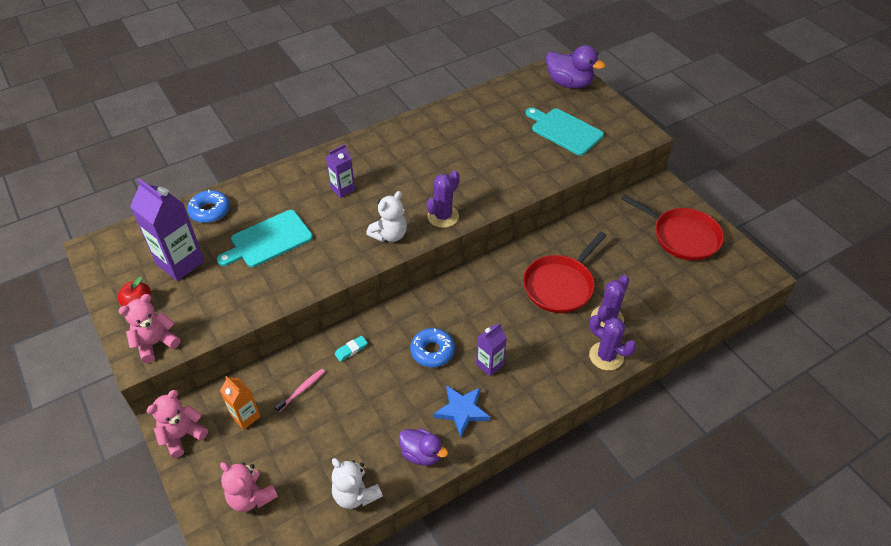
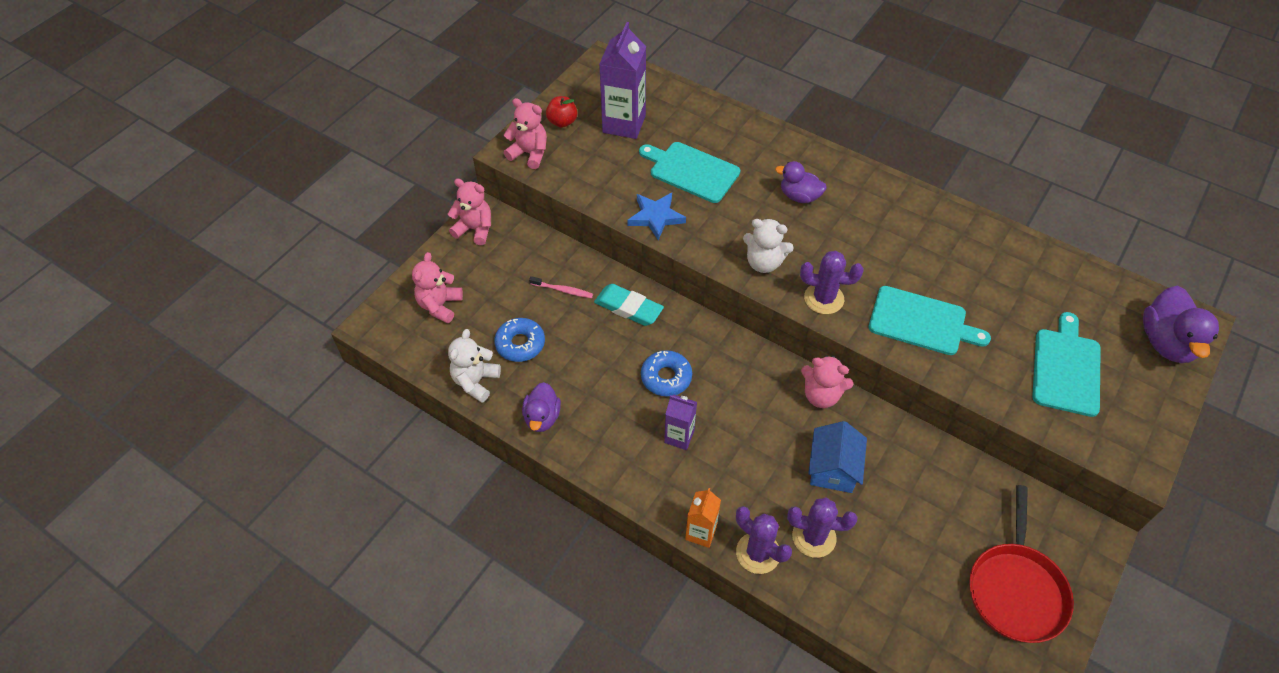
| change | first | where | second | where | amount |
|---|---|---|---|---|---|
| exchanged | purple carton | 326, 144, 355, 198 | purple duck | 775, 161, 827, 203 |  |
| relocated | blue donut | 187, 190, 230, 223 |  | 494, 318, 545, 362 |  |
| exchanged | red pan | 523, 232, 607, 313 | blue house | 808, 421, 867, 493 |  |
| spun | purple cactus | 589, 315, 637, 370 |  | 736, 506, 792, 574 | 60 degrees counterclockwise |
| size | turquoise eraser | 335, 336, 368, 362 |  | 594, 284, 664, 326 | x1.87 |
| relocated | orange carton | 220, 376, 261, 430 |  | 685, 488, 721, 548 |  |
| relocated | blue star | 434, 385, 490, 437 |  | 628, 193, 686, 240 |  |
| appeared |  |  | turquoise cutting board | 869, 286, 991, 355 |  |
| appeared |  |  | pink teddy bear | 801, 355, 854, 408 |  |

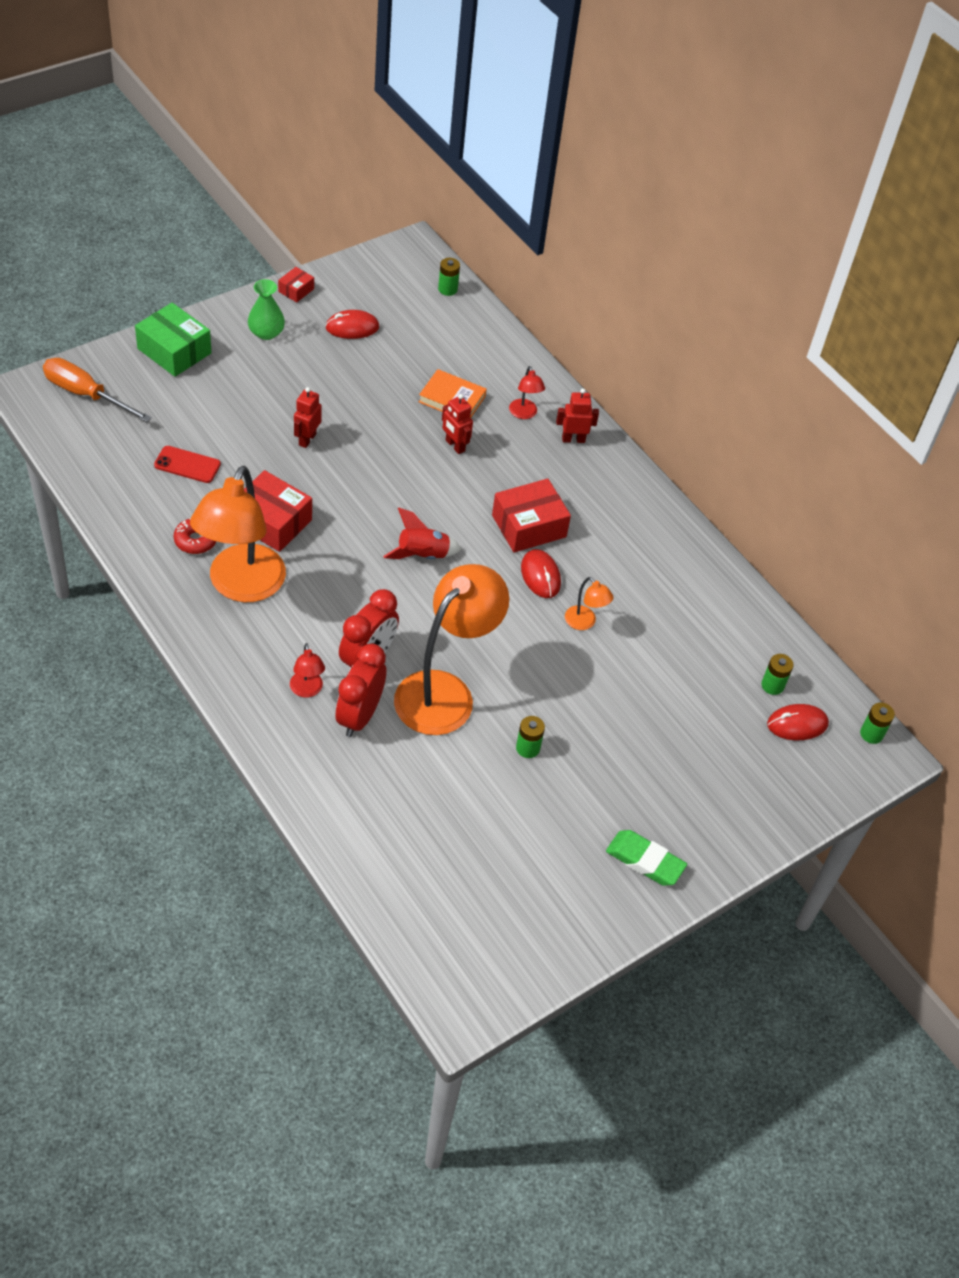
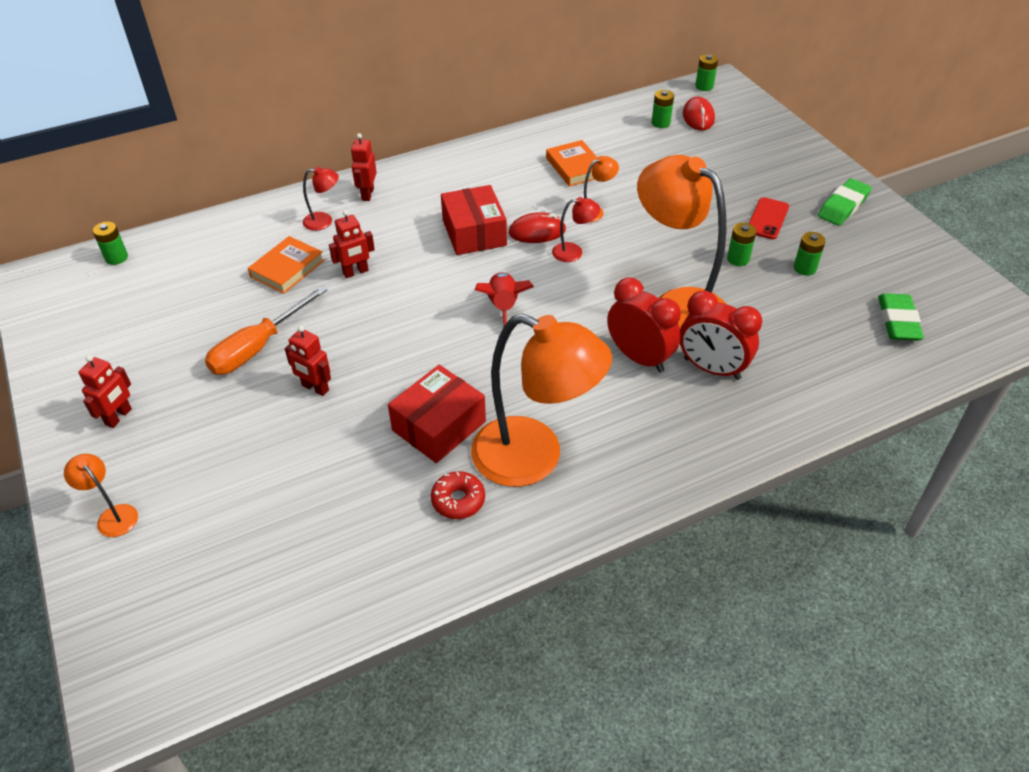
| change | first | where | second | where | amount |
|---|---|---|---|---|---|
| missing | red box | 278, 267, 314, 302 |  |  |  |
| exchanged | green vase | 248, 279, 285, 340 | red robot | 78, 355, 132, 428 |  |
| exchanged | green box | 135, 303, 211, 377 | orange lamp | 64, 454, 138, 537 |  |
| missing | red mouse | 325, 310, 379, 339 |  |  |  |
| relocated | orange screwdriver | 43, 358, 152, 422 |  | 205, 286, 327, 375 |  |
| relocated | red phone | 154, 446, 221, 483 |  | 749, 197, 789, 239 |  |
| relocated | red lamp | 290, 643, 325, 697 |  | 552, 197, 600, 262 |  |
| appeared |  |  | orange book | 546, 140, 598, 186 |  |
| appeared |  |  | green battery | 794, 232, 826, 276 |  |
| appeared |  |  | green eraser | 878, 293, 924, 341 |  |

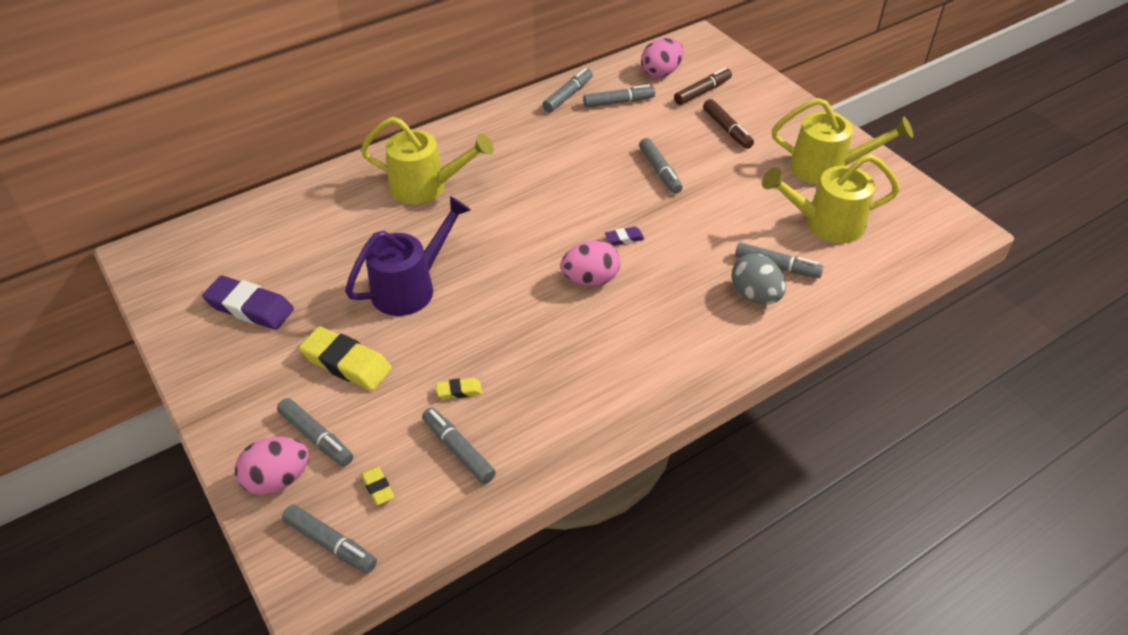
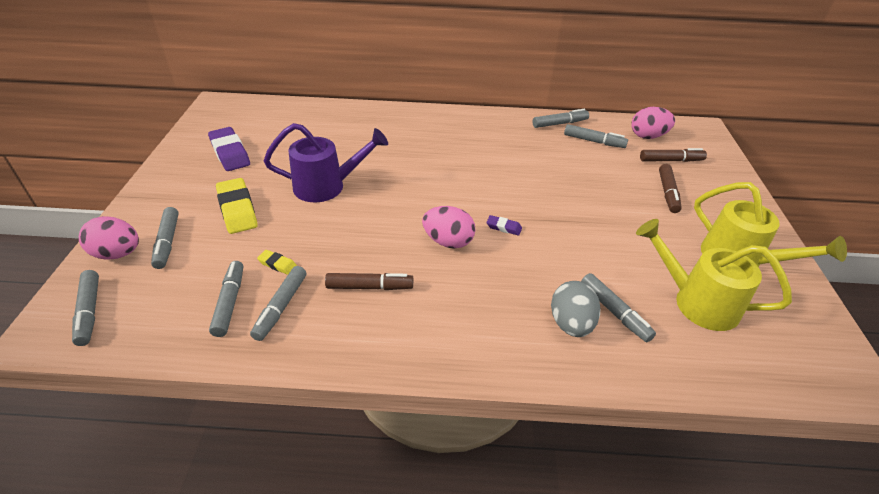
| change | first | where | second | where | amount |
|---|---|---|---|---|---|
| missing | yellow watering can | 361, 117, 494, 204 |  |  |  |
| relocated | grey marker | 639, 138, 683, 194 |  | 250, 266, 306, 341 |  |
| missing | yellow eraser | 361, 466, 395, 505 |  |  |  |
| appeared |  |  | brown marker | 325, 273, 413, 290 |  |

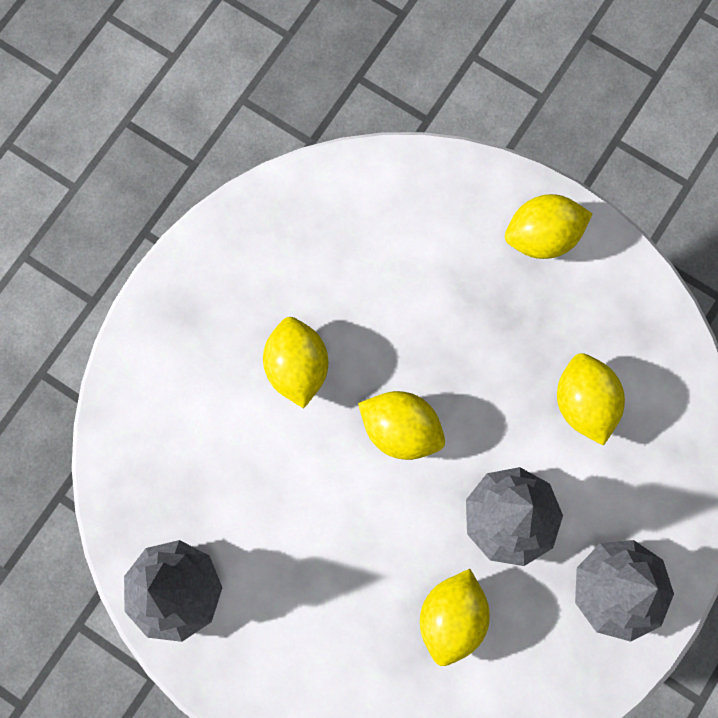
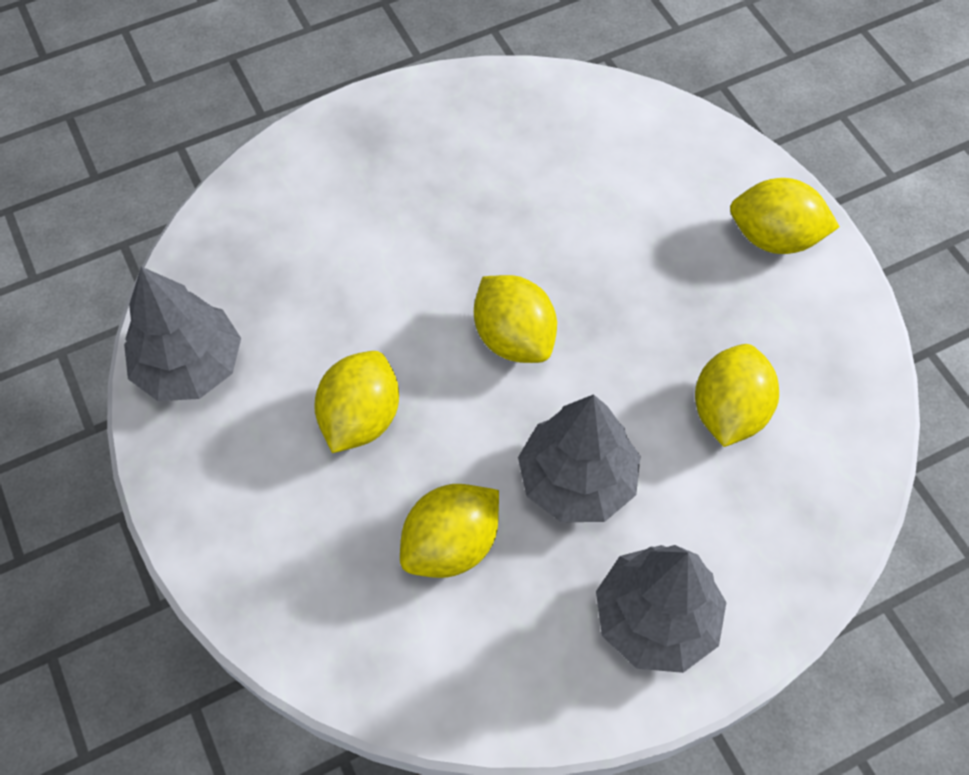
| change | first | where | second | where | amount |
|---|---|---|---|---|---|
| relocated | yellow lemon | 263, 317, 328, 408 |  | 314, 351, 399, 453 |  |

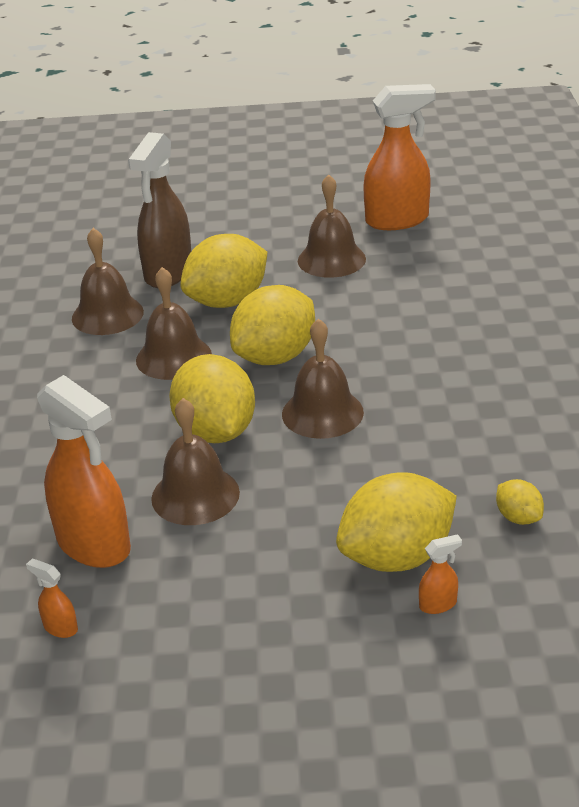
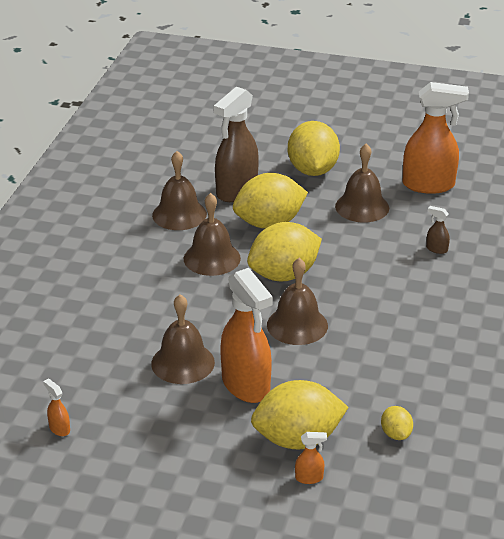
| change | first | where | second | where | amount |
|---|---|---|---|---|---|
| relocated | yellow lemon | 169, 354, 255, 443 |  | 288, 121, 340, 176 |  |
| relocated | orange spray bottle | 37, 375, 131, 568 |  | 220, 268, 273, 403 |  |
| appeared |  |  | brown spray bottle | 426, 206, 450, 254 |  |

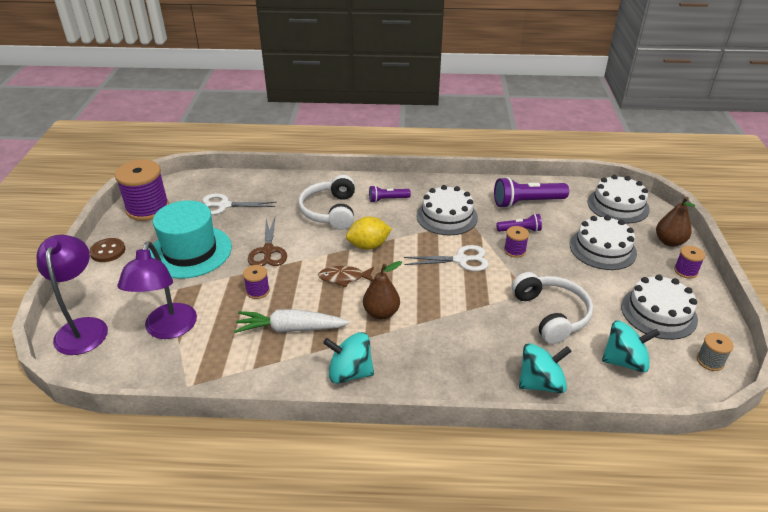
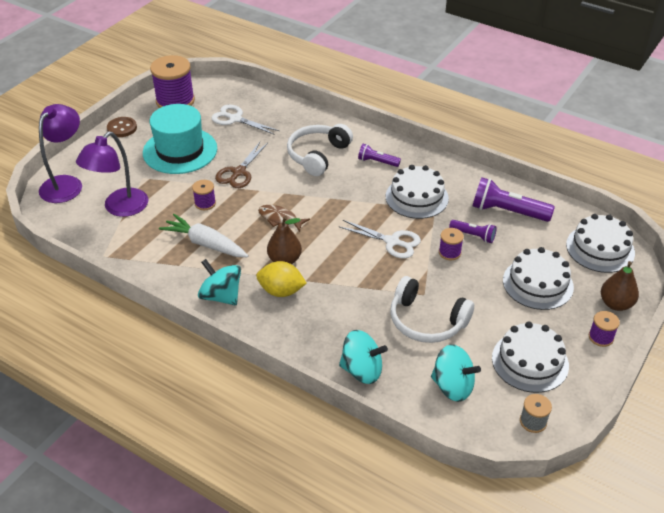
| change | first | where | second | where | amount |
|---|---|---|---|---|---|
| relocated | yellow lemon | 346, 217, 392, 250 |  | 256, 261, 307, 297 |  |
| spun | white headphones | 512, 272, 593, 344 |  | 390, 276, 474, 343 | 105 degrees clockwise |

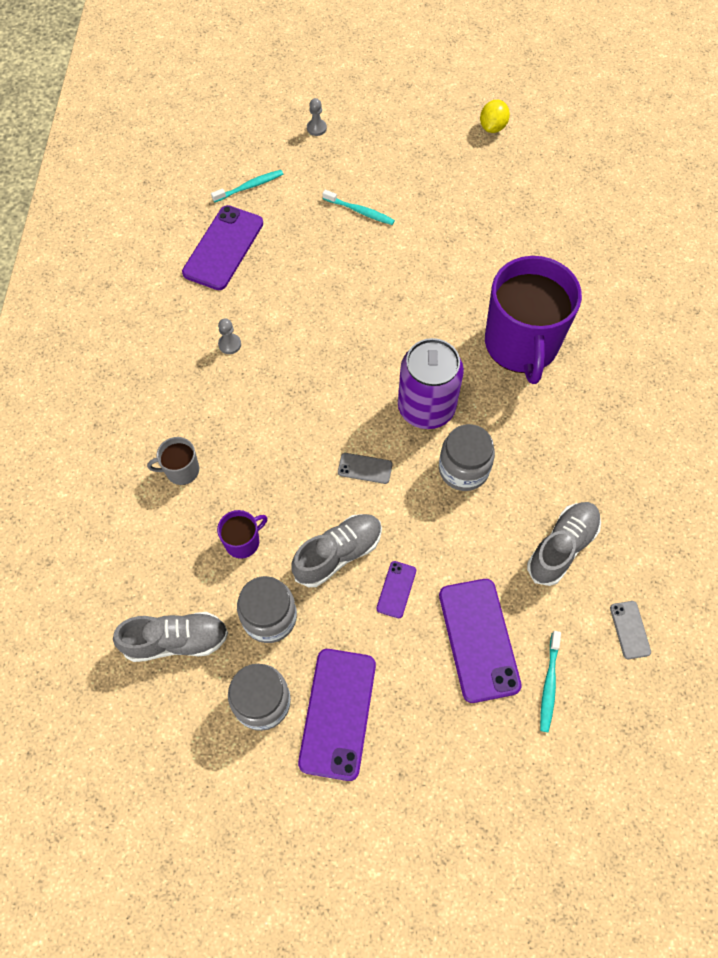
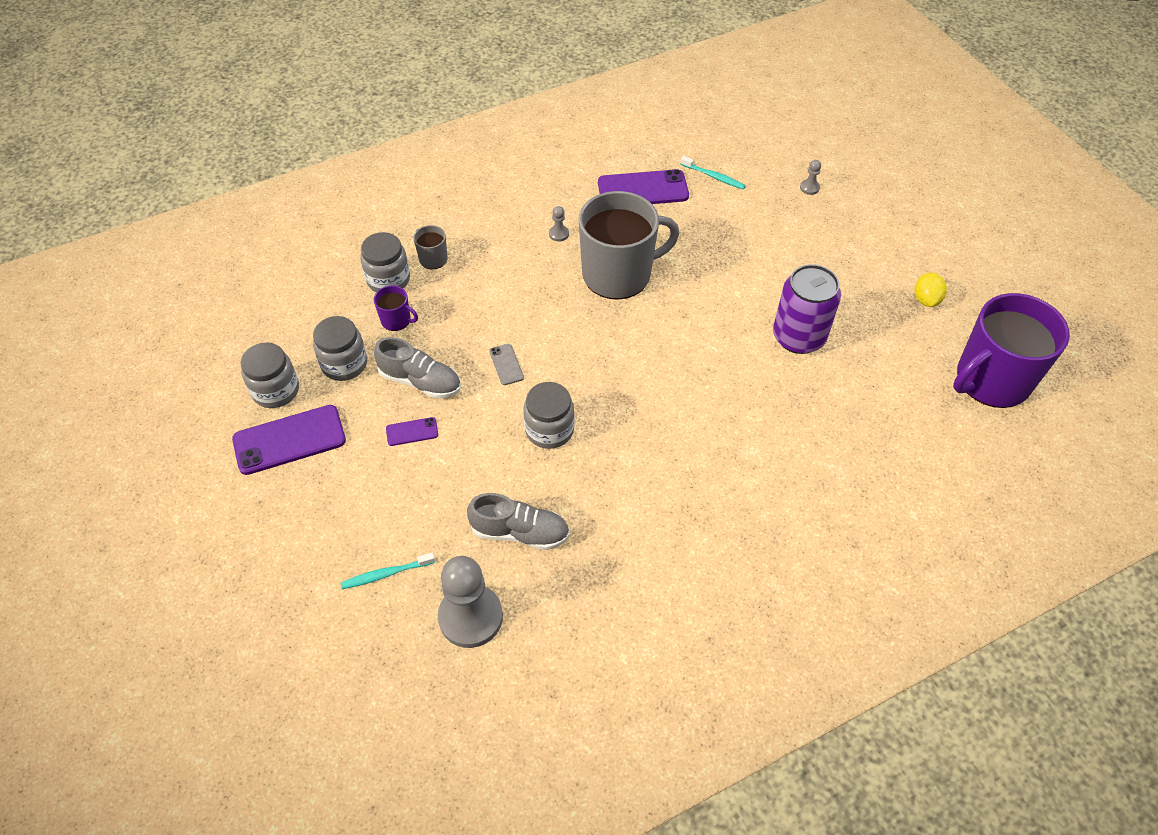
| change | first | where | second | where | amount |
|---|---|---|---|---|---|
| spun | yellow lemon | 480, 100, 510, 133 |  | 915, 273, 947, 307 | 75 degrees counterclockwise |
| missing | turquoise toothbrush | 323, 190, 395, 225 |  |  |  |
| relocated | purple mug | 485, 256, 582, 384 |  | 953, 293, 1070, 408 |  |
| relocated | purple can | 398, 338, 464, 429 |  | 773, 264, 841, 354 |  |
| missing | purple phone | 439, 579, 522, 703 |  |  |  |
| exchanged | grey phone | 610, 601, 651, 659 | grey pawn | 438, 556, 503, 648 |  |
| missing | grey shoe | 113, 612, 228, 662 |  |  |  |
| appeared |  |  | grey mug | 579, 191, 679, 300 |  |
| appeared |  |  | grey jar | 360, 232, 410, 292 |  |

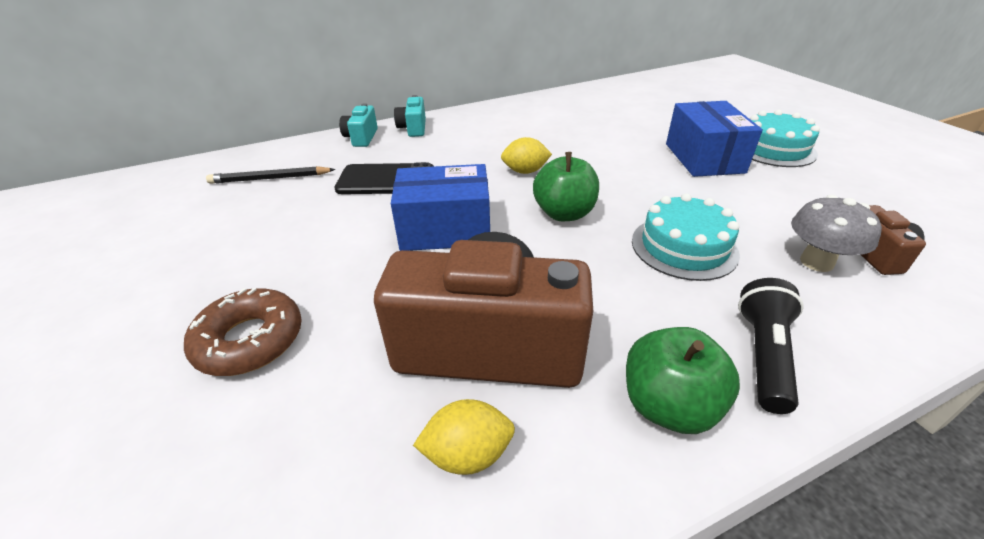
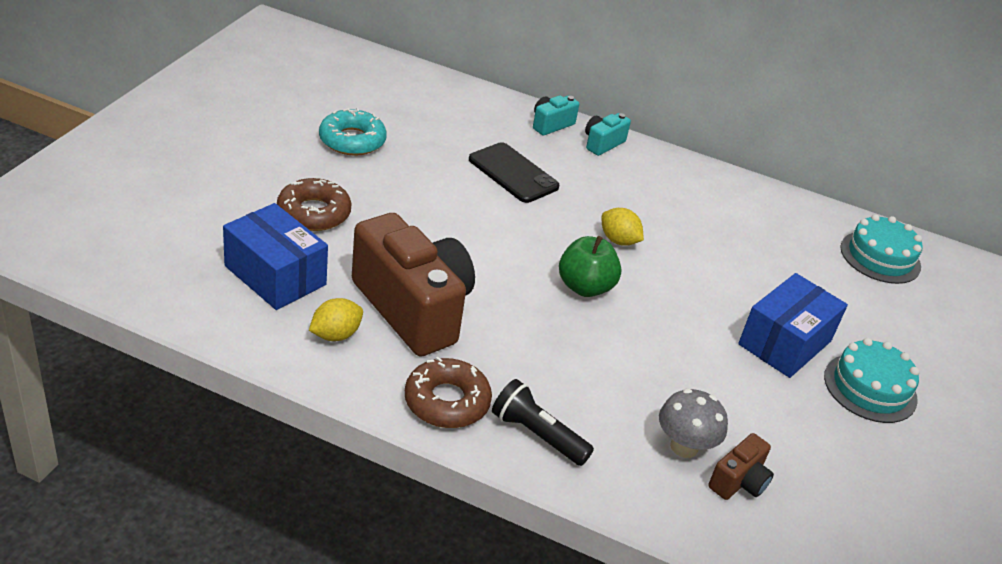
| change | first | where | second | where | amount |
|---|---|---|---|---|---|
| relocated | blue box | 391, 164, 490, 251 |  | 223, 203, 328, 310 |  |
| missing | black pencil | 206, 166, 335, 184 |  |  |  |
| relocated | turquoise cake | 632, 193, 740, 281 |  | 840, 214, 923, 284 |  |
| spun | black flashlight | 738, 278, 804, 414 |  | 492, 379, 594, 466 | 120 degrees counterclockwise |
| exchanged | green apple | 626, 327, 740, 434 | brown donut | 405, 356, 492, 428 |  |
| spun | yellow lemon | 413, 399, 515, 475 |  | 309, 298, 363, 341 | 75 degrees counterclockwise |
| appeared |  |  | turquoise donut | 319, 108, 387, 156 |  |

